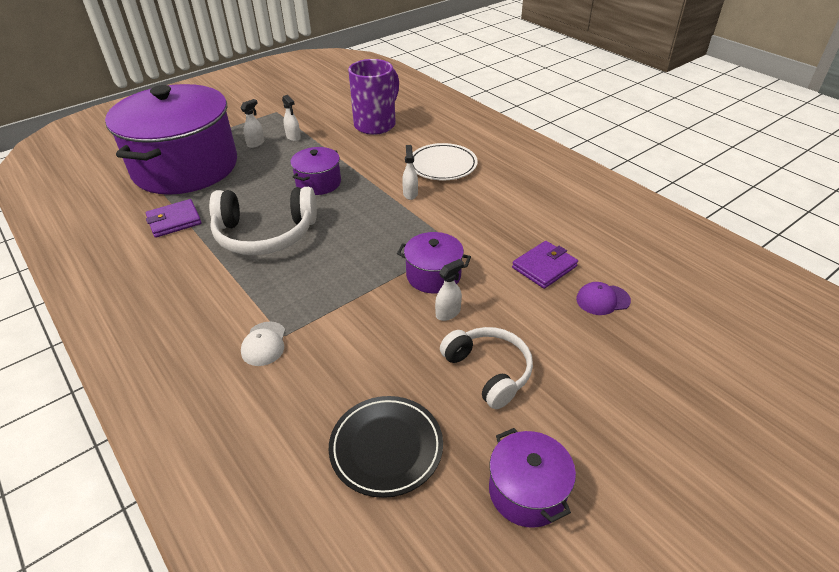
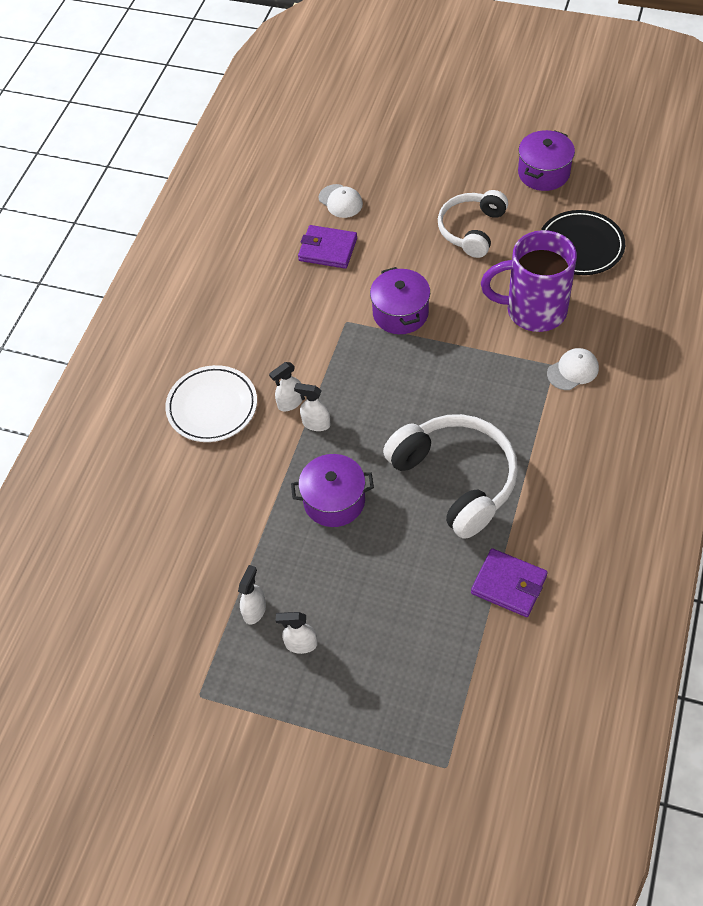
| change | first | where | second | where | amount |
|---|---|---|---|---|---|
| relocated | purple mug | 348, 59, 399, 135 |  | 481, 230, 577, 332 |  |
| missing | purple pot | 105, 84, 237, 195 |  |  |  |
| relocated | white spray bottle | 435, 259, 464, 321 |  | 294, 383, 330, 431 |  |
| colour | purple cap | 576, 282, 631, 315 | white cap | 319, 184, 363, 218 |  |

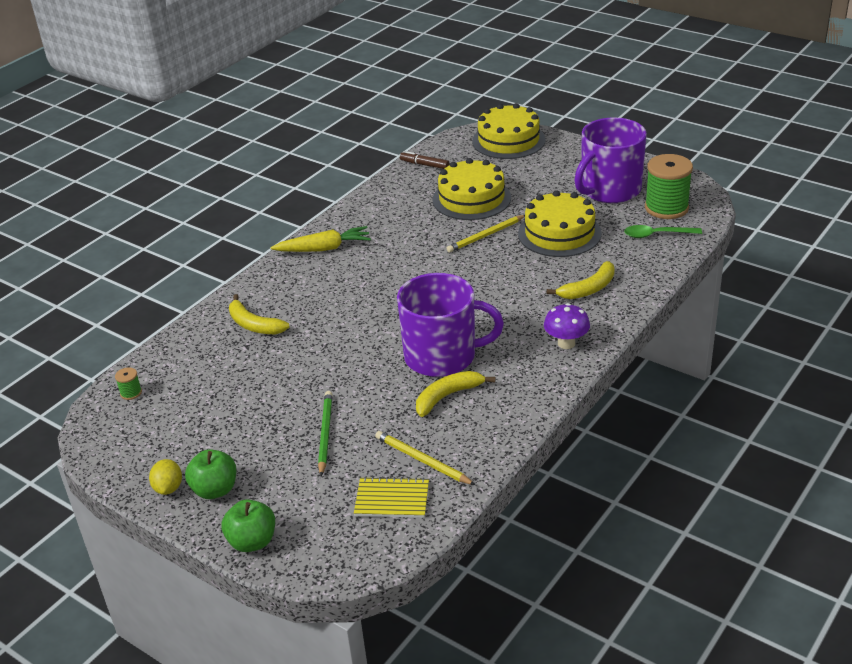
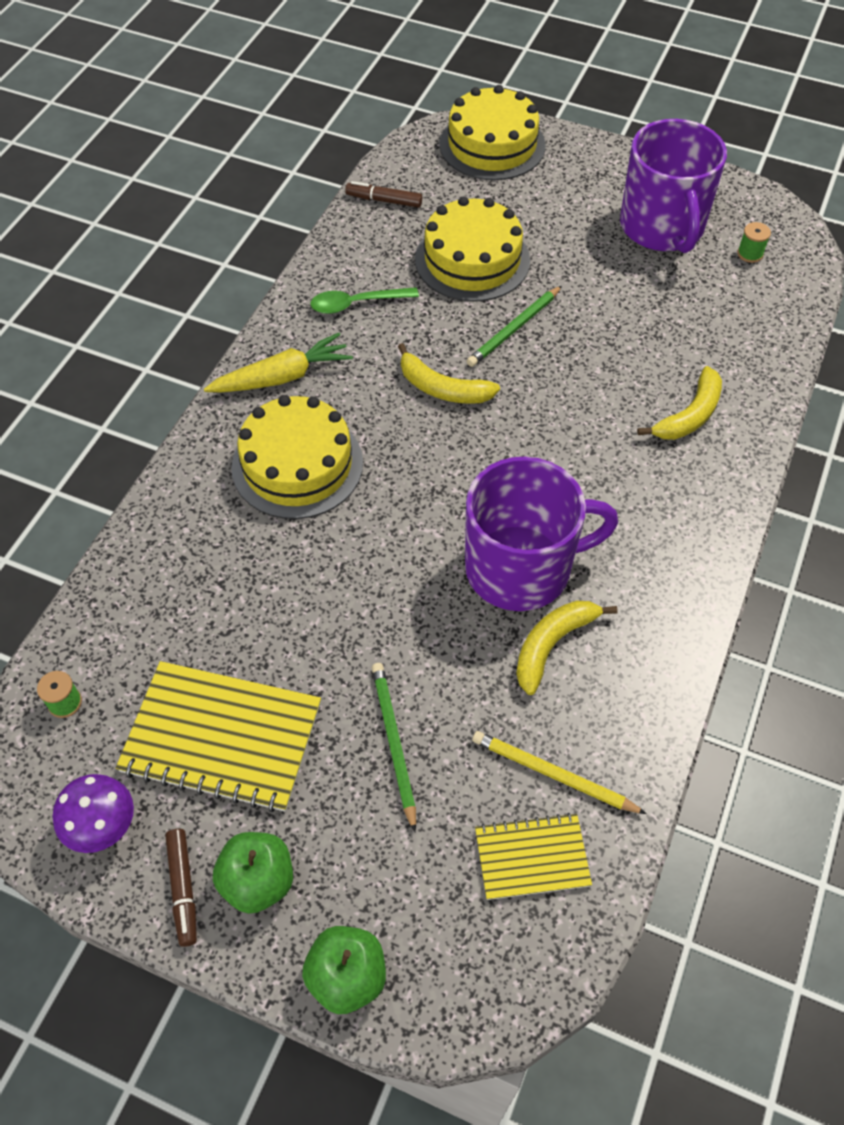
| change | first | where | second | where | amount |
|---|---|---|---|---|---|
| spun | purple mug | 574, 117, 647, 203 |  | 620, 119, 727, 253 | 45 degrees counterclockwise |
| size | green spool | 645, 154, 693, 219 |  | 737, 222, 771, 263 | x0.42 |
| relocated | yellow cake | 518, 190, 602, 257 |  | 231, 395, 363, 519 |  |
| colour | yellow pencil | 447, 215, 525, 253 | green pencil | 467, 286, 562, 367 |  |
| relocated | green spoon | 624, 225, 702, 238 |  | 310, 287, 419, 314 |  |
| relocated | yellow banana | 229, 294, 289, 334 |  | 398, 343, 500, 404 |  |
| relocated | purple mushroom | 544, 303, 590, 349 |  | 53, 774, 134, 853 |  |
| exchanged | yellow lemon | 149, 459, 182, 495 | brown marker | 165, 829, 197, 947 |  |
| appeared |  |  | yellow notebook | 116, 661, 321, 812 |  |

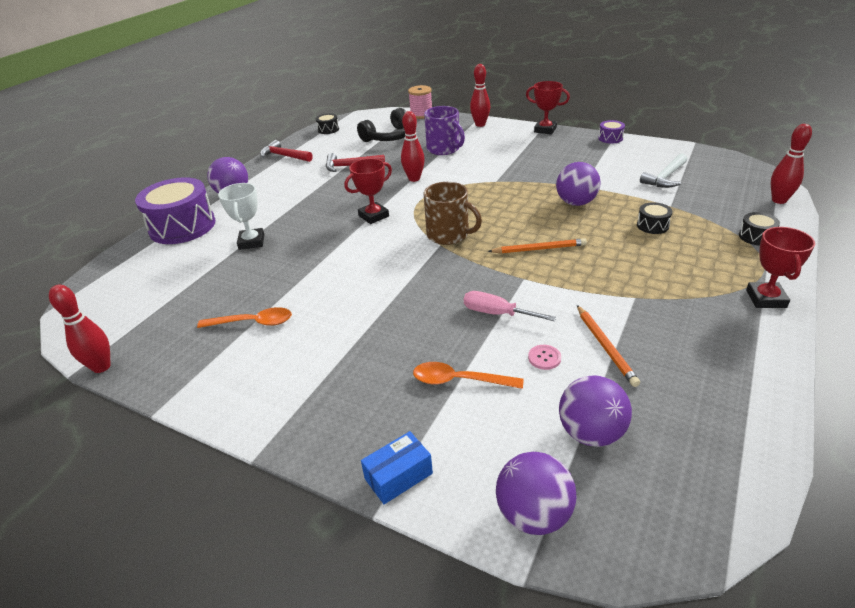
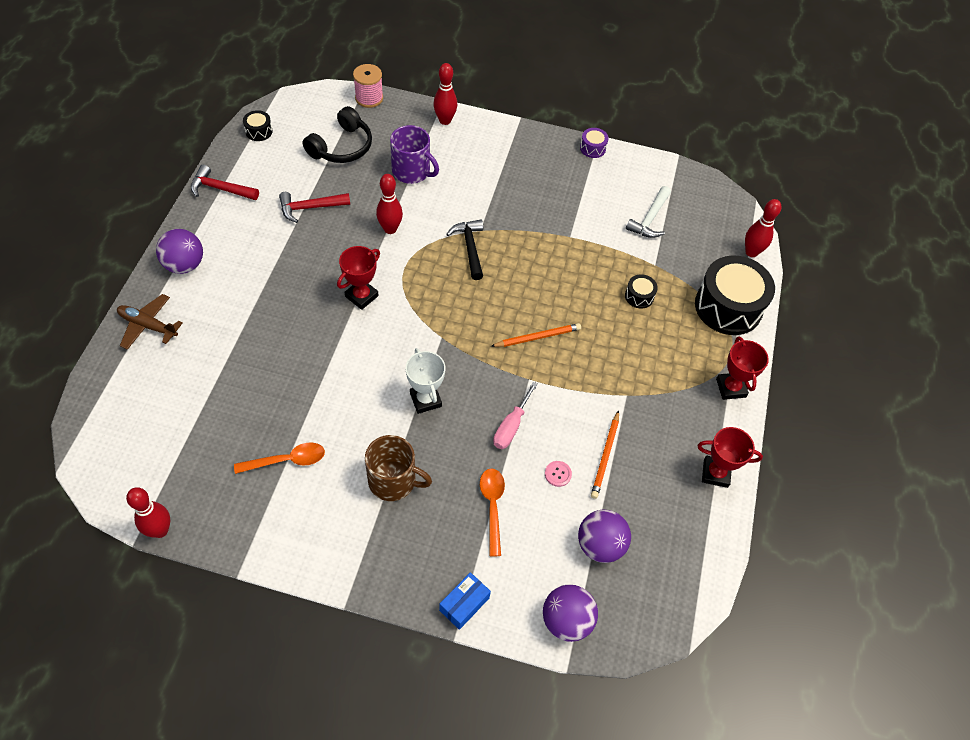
| change | first | where | second | where | amount |
|---|---|---|---|---|---|
| relocated | red trophy | 526, 81, 570, 134 |  | 697, 427, 763, 488 |  |
| missing | purple ball | 556, 162, 601, 206 |  |  |  |
| exchanged | purple drum | 135, 177, 216, 244 | brown plane | 117, 294, 183, 350 |  |
| relocated | brown mug | 424, 182, 482, 245 |  | 365, 435, 432, 501 |  |
| relocated | white trophy | 218, 183, 264, 250 |  | 406, 348, 446, 414 |  |
| size | black drum | 739, 212, 780, 246 |  | 695, 256, 775, 335 | x2.31 |
| spun | pink screwdriver | 464, 291, 556, 321 |  | 493, 382, 538, 449 | 75 degrees counterclockwise |
| spun | orange pencil | 577, 305, 640, 387 |  | 591, 410, 619, 499 | 45 degrees clockwise |
| spun | orange spoon | 413, 362, 523, 389 |  | 480, 468, 505, 556 | 90 degrees clockwise |
| appeared |  |  | black hammer | 446, 219, 483, 280 |  |

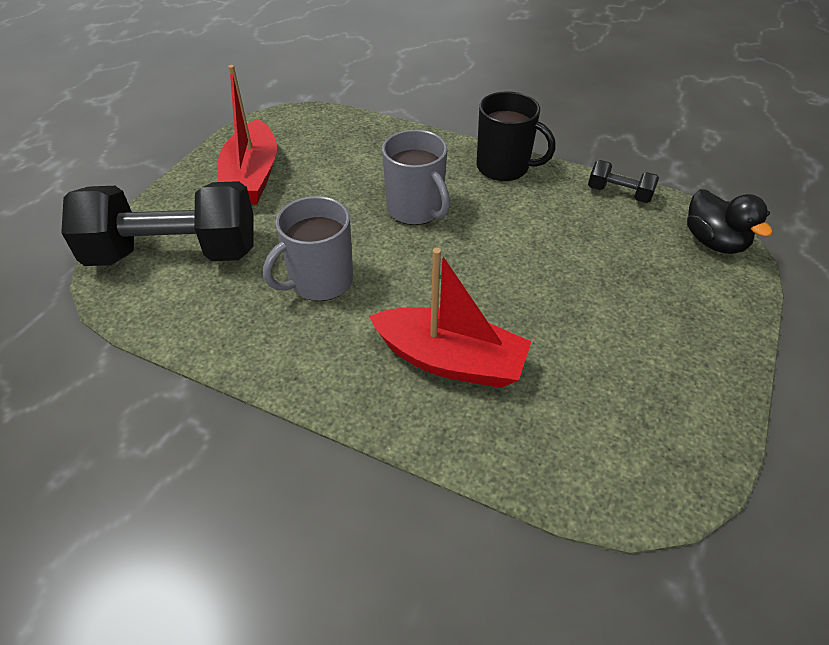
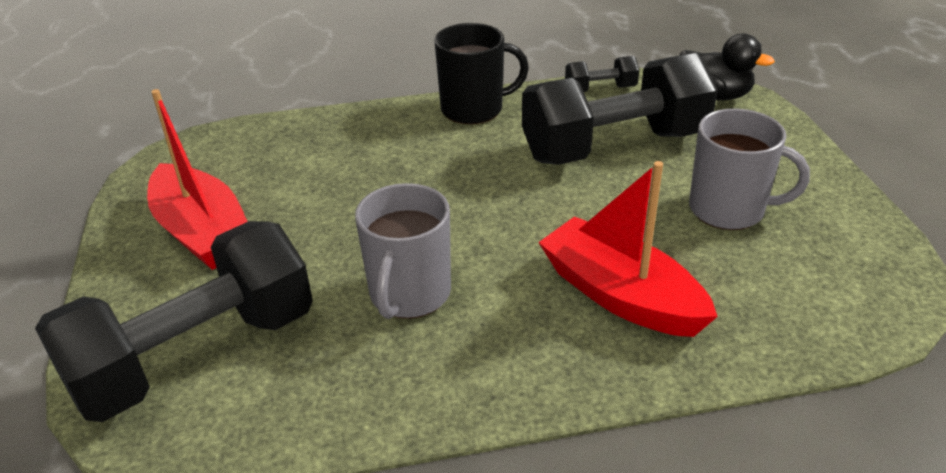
| change | first | where | second | where | amount |
|---|---|---|---|---|---|
| relocated | grey mug | 382, 130, 450, 225 |  | 689, 109, 810, 230 |  |
| spun | red boat | 369, 248, 531, 388 |  | 538, 161, 718, 337 | 120 degrees counterclockwise |
| appeared |  |  | black dumbbell | 522, 53, 718, 165 |  |

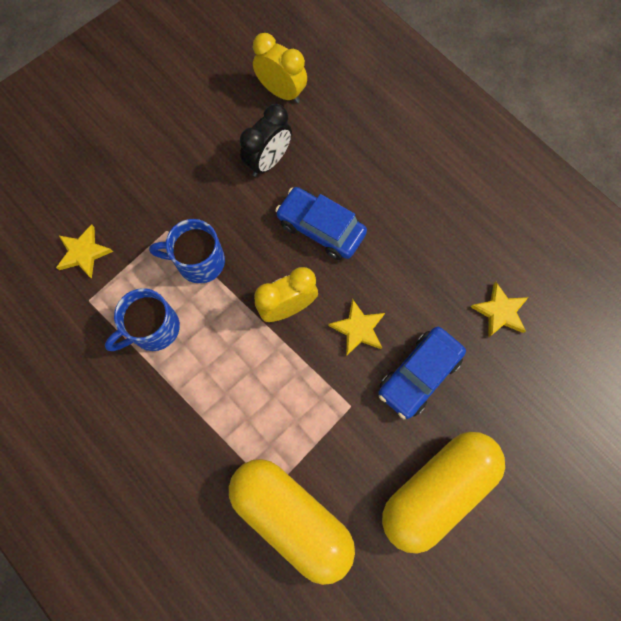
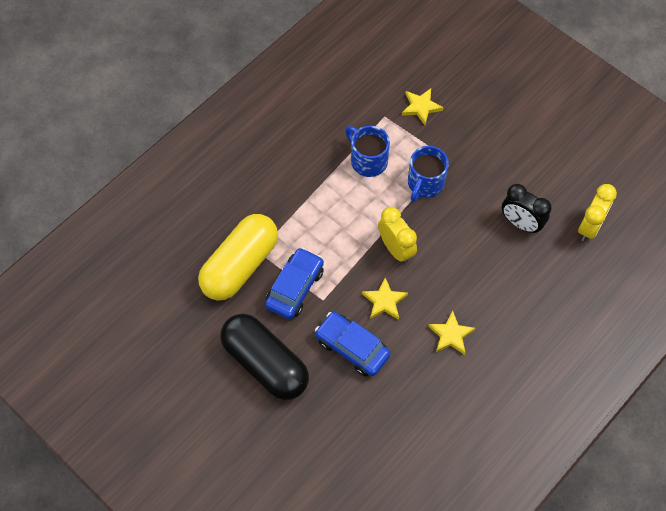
| change | first | where | second | where | amount |
|---|---|---|---|---|---|
| relocated | blue car | 275, 187, 367, 260 |  | 265, 247, 324, 319 |  |
| spun | blue mug | 149, 219, 225, 284 |  | 408, 146, 449, 202 | 150 degrees counterclockwise |
| relocated | yellow star | 471, 282, 529, 338 |  | 428, 311, 475, 355 |  |
| colour | yellow capsule | 382, 432, 505, 553 | black capsule | 221, 314, 309, 400 |  |

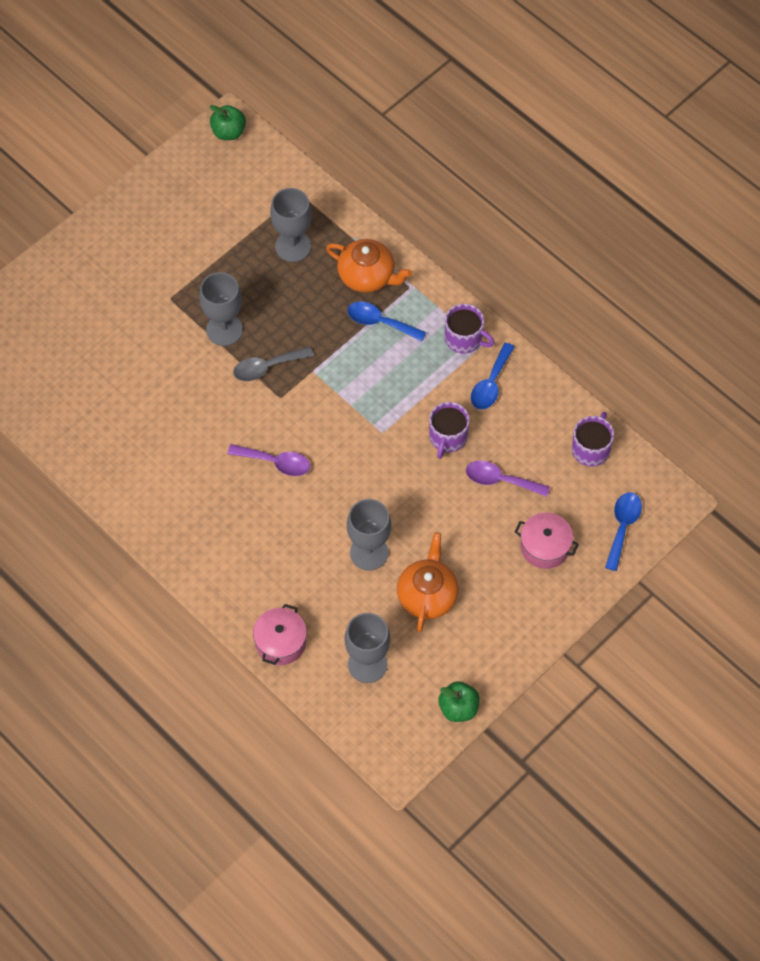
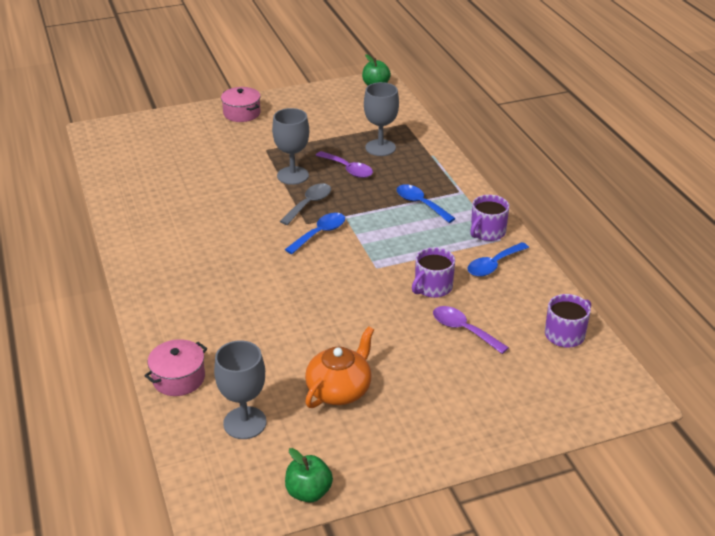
| change | first | where | second | where | amount |
|---|---|---|---|---|---|
| missing | orange teapot | 326, 239, 412, 292 |  |  |  |
| spun | purple mug | 445, 304, 494, 354 |  | 470, 195, 509, 241 | 75 degrees clockwise |
| spun | grey spoon | 233, 347, 314, 381 |  | 280, 183, 331, 225 | 120 degrees clockwise |
| relocated | purple spoon | 227, 444, 310, 476 |  | 315, 151, 373, 178 |  |
| relocated | blue spoon | 605, 492, 642, 571 |  | 285, 213, 345, 254 |  |
| missing | grey goblet | 347, 499, 391, 571 |  |  |  |
| relocated | pink pot | 515, 513, 579, 569 |  | 221, 87, 261, 122 |  |

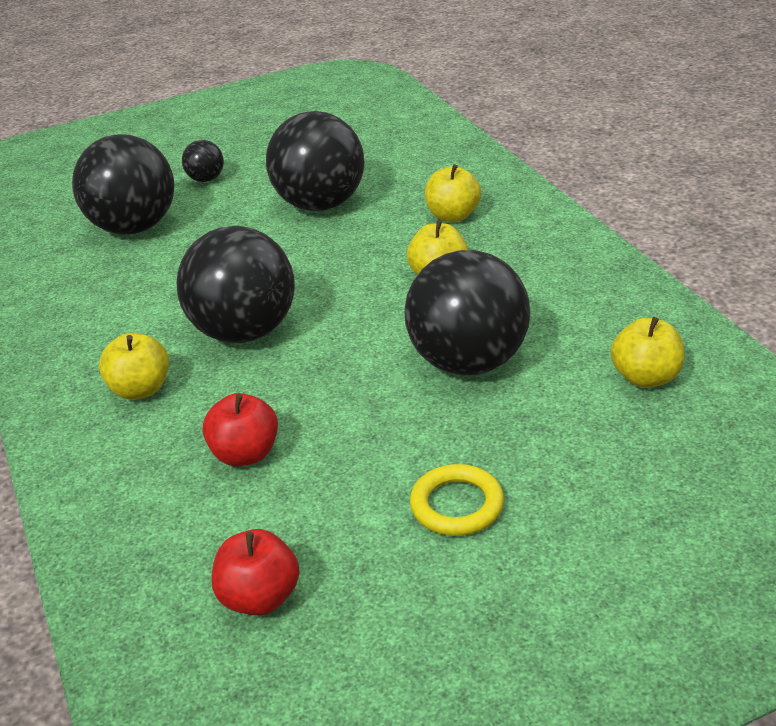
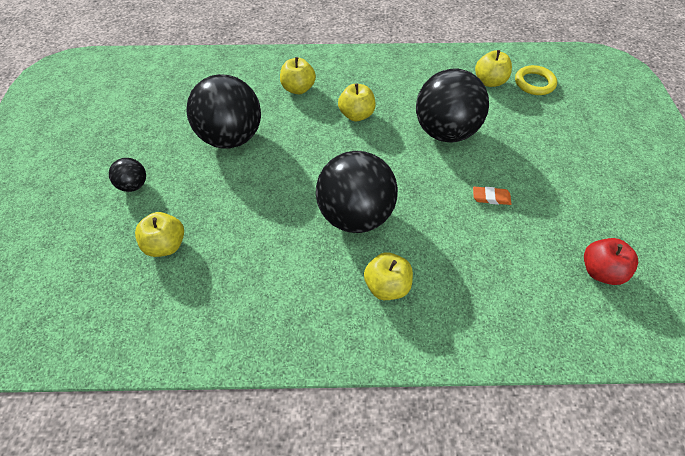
| change | first | where | second | where | amount |
|---|---|---|---|---|---|
| exchanged | black ball | 72, 134, 174, 234 | yellow apple | 135, 212, 184, 257 |  |
| missing | red apple | 202, 393, 278, 466 |  |  |  |
| relocated | yellow ring | 410, 464, 504, 536 |  | 515, 65, 557, 95 |  |
| appeared |  |  | orange eraser | 473, 187, 511, 205 |  |

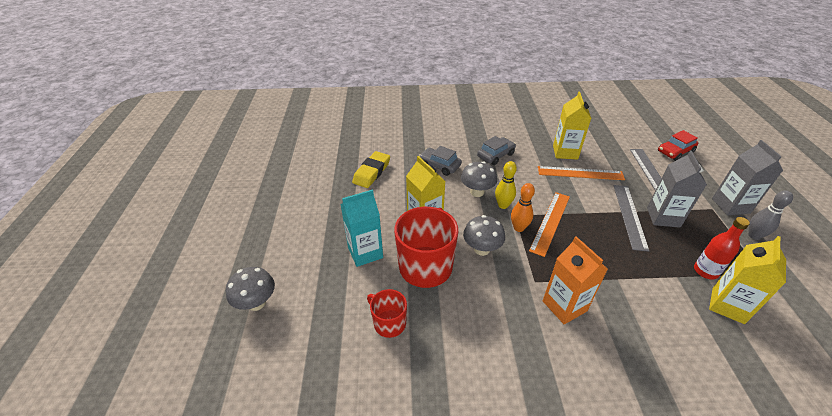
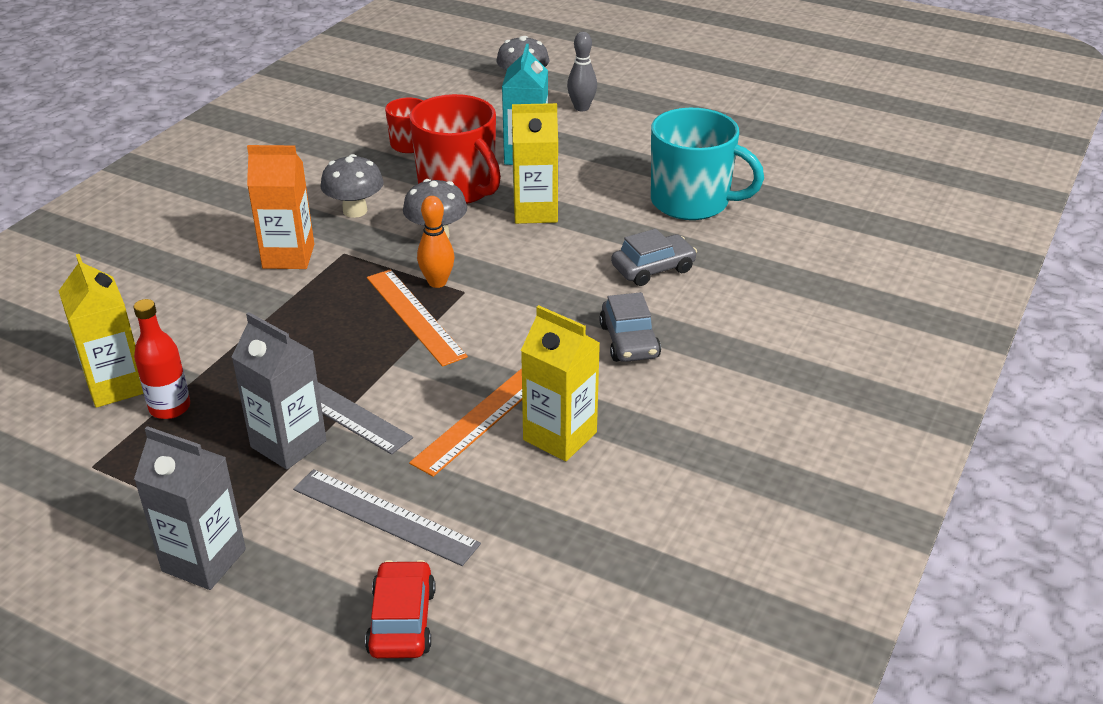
| change | first | where | second | where | amount |
|---|---|---|---|---|---|
| exchanged | yellow eraser | 352, 151, 390, 188 | turquoise mug | 651, 108, 764, 220 |  |
| relocated | grey mushroom | 461, 161, 497, 197 |  | 320, 154, 384, 218 |  |
| missing | yellow bowling pin | 495, 161, 517, 209 |  |  |  |
| relocated | grey bowling pin | 748, 191, 793, 240 |  | 567, 32, 597, 111 |  |

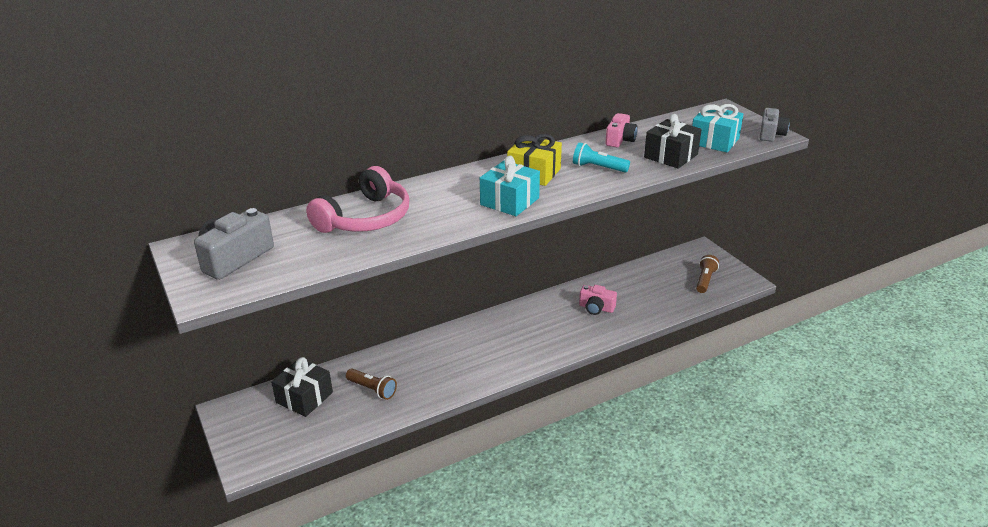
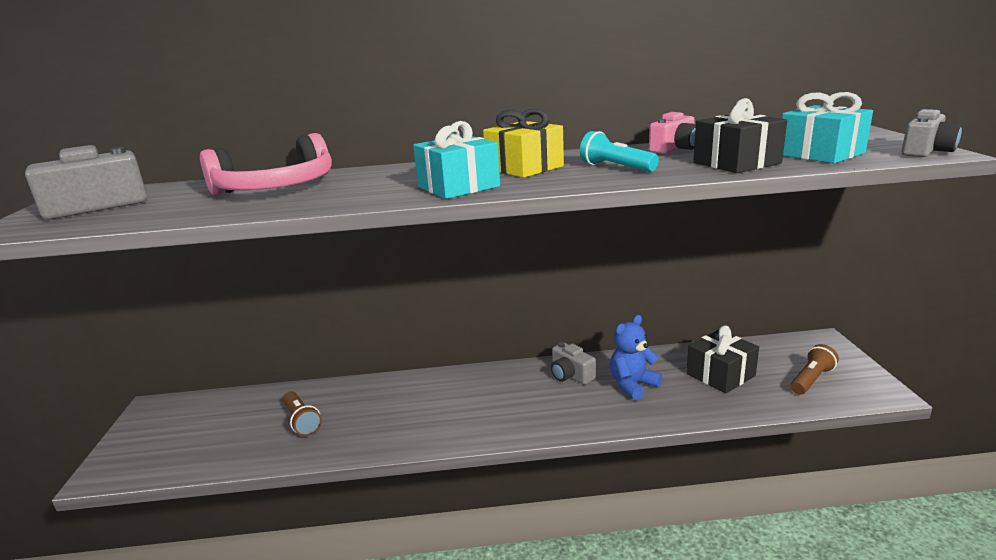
| change | first | where | second | where | amount |
|---|---|---|---|---|---|
| exchanged | pink camera | 579, 285, 617, 315 | blue teddy bear | 610, 315, 663, 400 |  |
| relocated | black gift | 271, 357, 333, 417 |  | 686, 326, 759, 394 |  |
| appeared |  |  | grey camera | 551, 342, 596, 385 |  |

